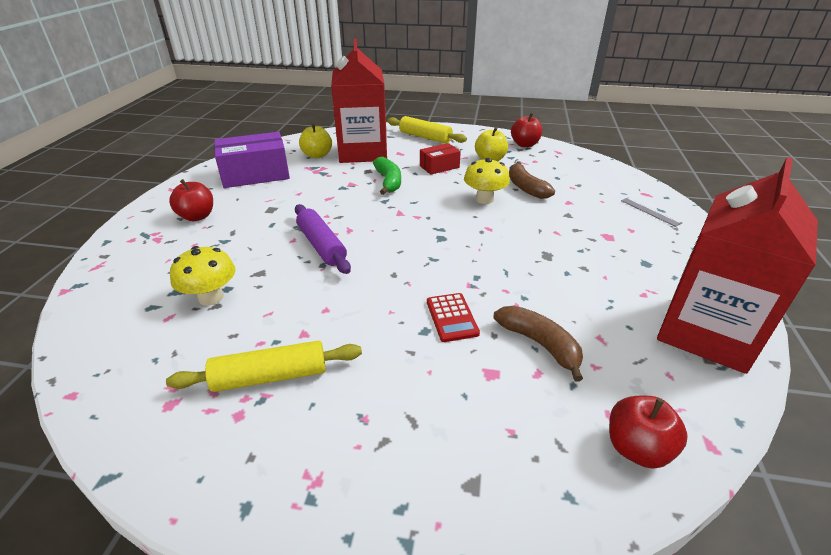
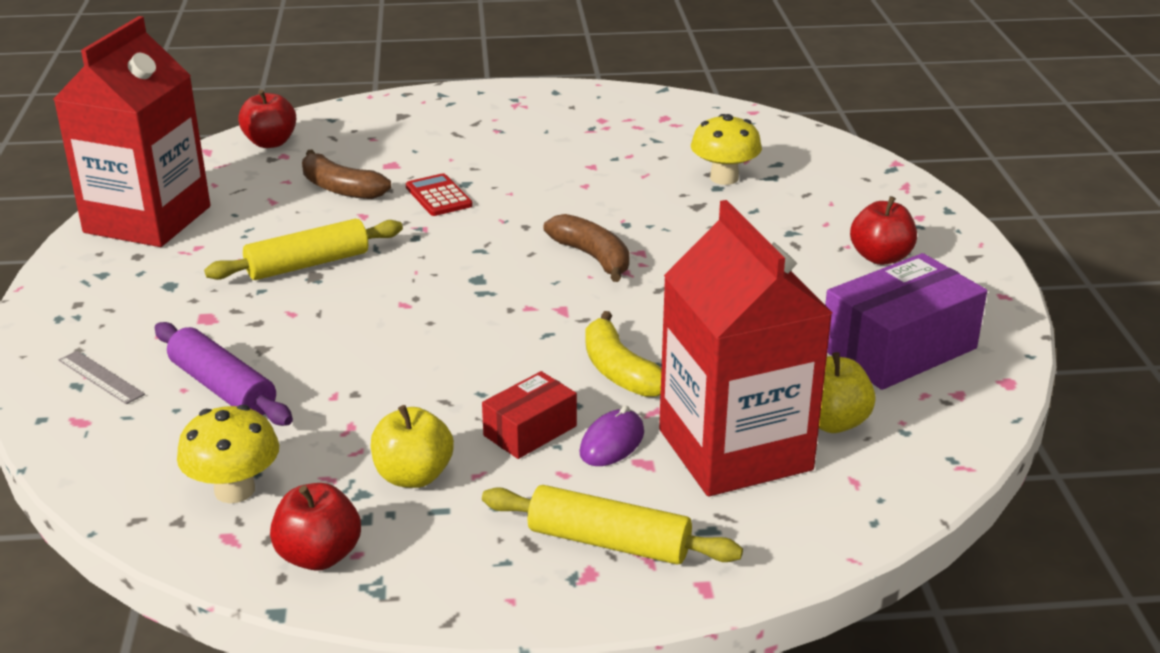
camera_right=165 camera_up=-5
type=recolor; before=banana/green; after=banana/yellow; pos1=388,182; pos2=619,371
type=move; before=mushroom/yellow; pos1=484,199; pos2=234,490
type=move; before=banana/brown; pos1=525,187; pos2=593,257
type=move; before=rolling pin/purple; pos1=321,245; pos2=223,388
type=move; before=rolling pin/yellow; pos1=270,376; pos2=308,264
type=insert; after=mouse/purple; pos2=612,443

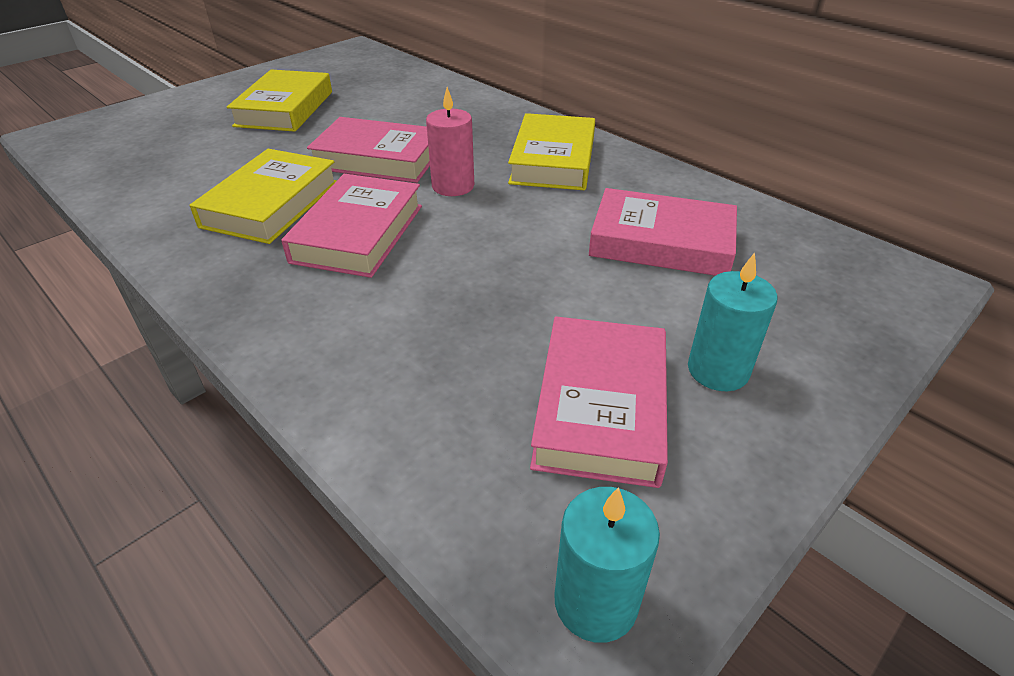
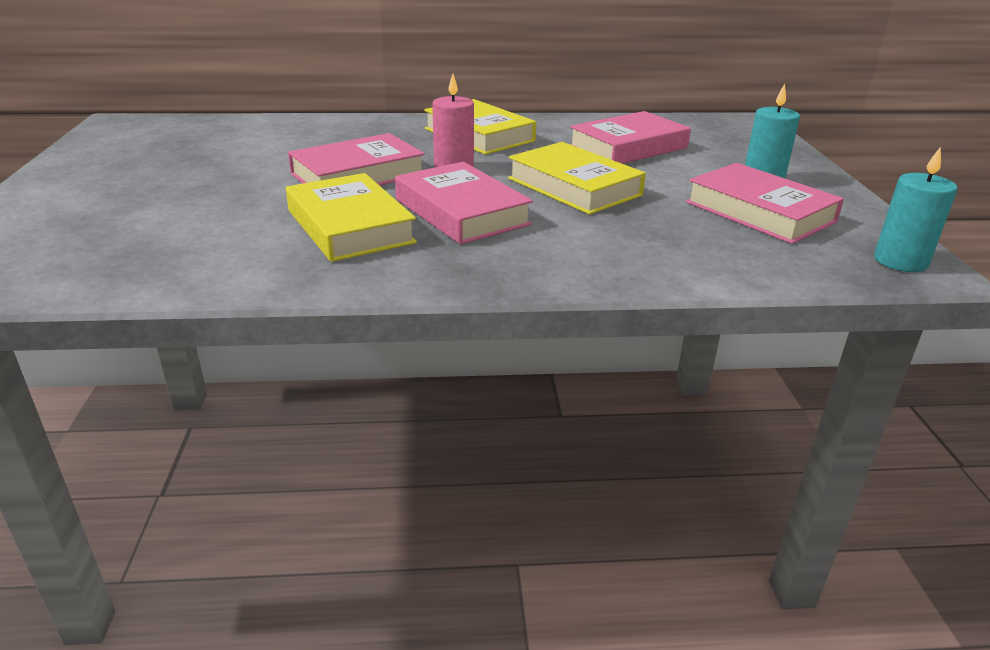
camera_right=-50 camera_up=-10
type=move; before=book/yellow; pos1=285,109; pos2=574,187

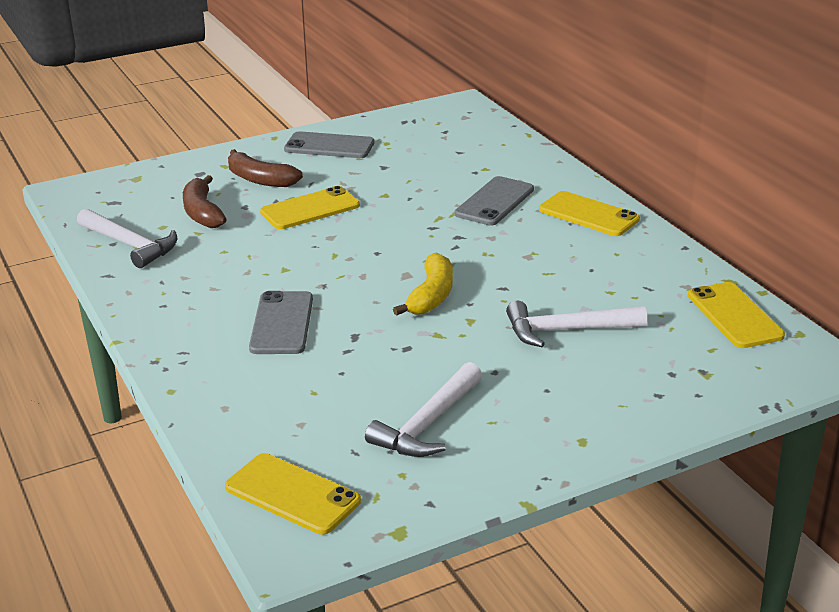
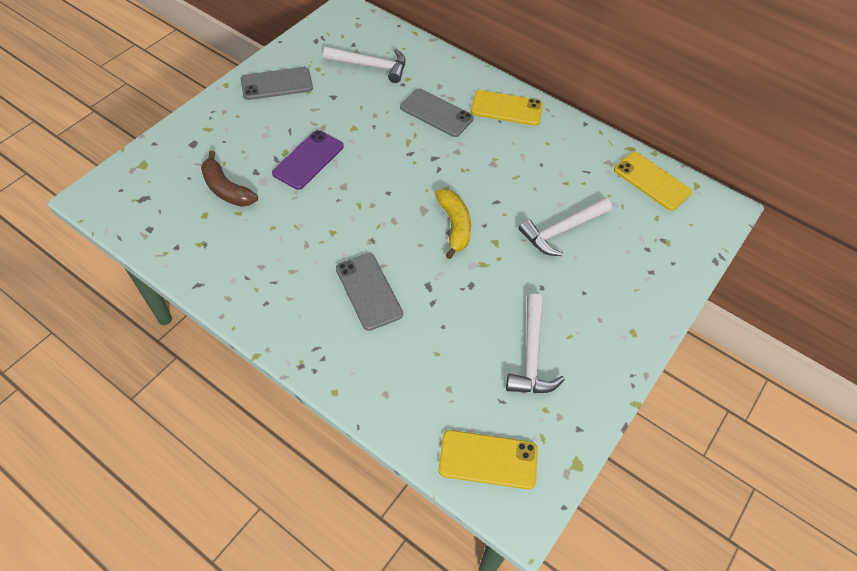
camera_right=-30 camera_up=25
type=delete; before=banana/brown; pos1=260,179
type=rotate; before=phone/grey; pos1=495,202; pos2=436,113; turn=-60
type=recolor; before=phone/yellow; after=phone/purple; pos1=310,209; pos2=308,160
type=move; before=hammer/white; pos1=130,245; pos2=371,66

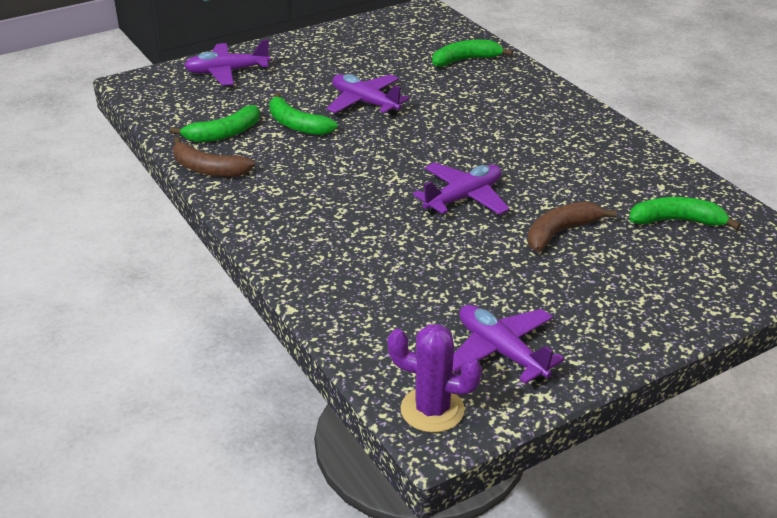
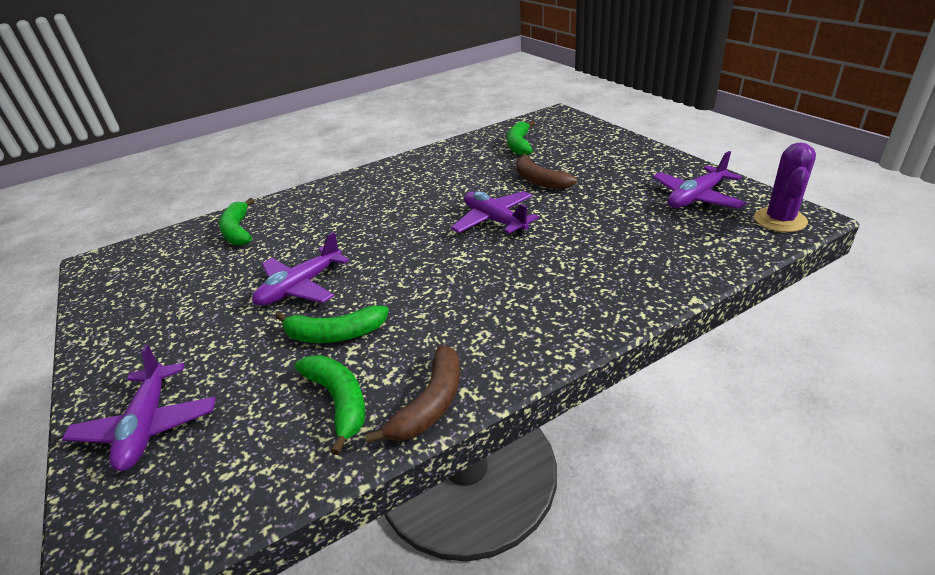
camera_right=-85 camera_up=0
type=rotate; before=banana/green; pos1=297,125; pos2=335,334; turn=45

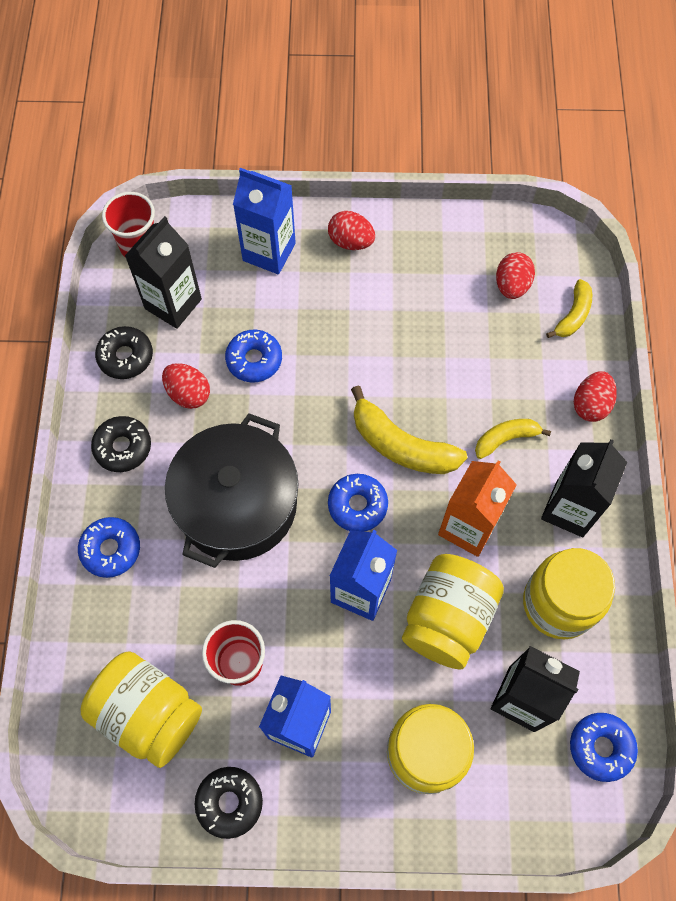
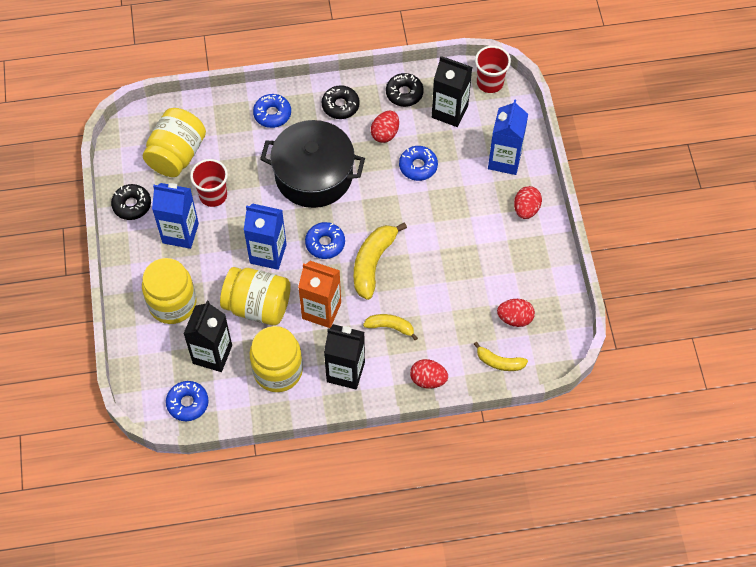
camera_right=80 camera_up=-5
type=rotate; before=banana/yellow; pos1=506,439; pos2=390,327; turn=-45

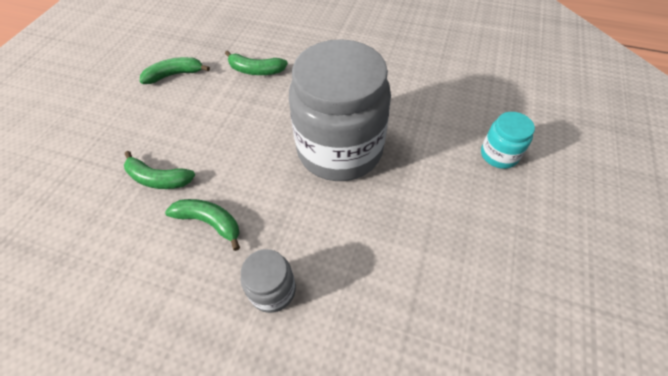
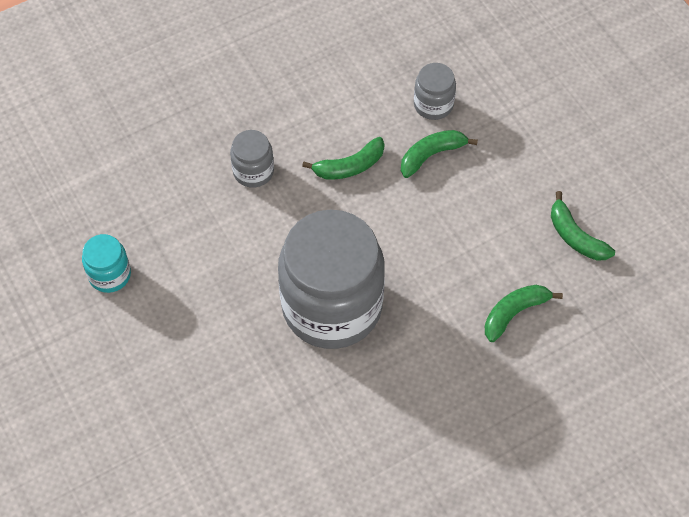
camera_right=130 camera_up=5
type=rotate; before=banana/green; pos1=175,75; pos2=575,236; turn=120
type=move; before=jar/turquoise; pos1=499,155; pos2=109,275
type=insert; after=jar/grey; pos2=433,104

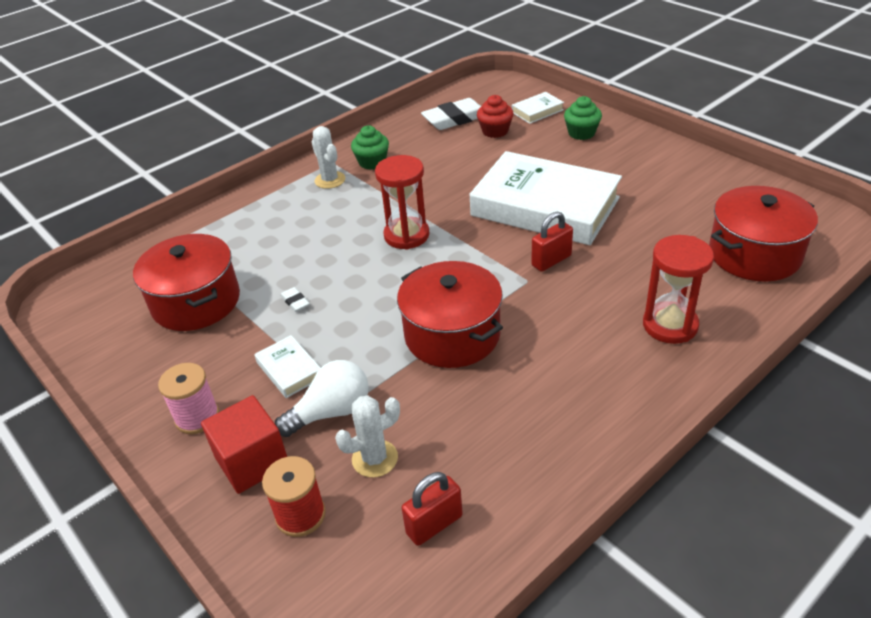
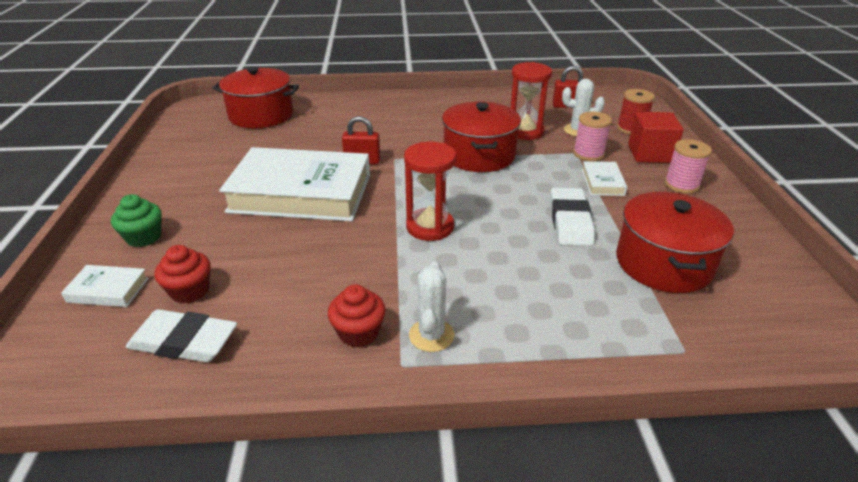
camera_right=-145 camera_up=-5
type=recolor; before=cupcake/green; after=cupcake/red; pos1=372,162; pos2=358,332
type=rotate; before=book/white; pos1=545,206; pos2=301,193; turn=-60
type=move; before=hourglass/red; pos1=670,325; pos2=525,132
type=resize; before=eraser/white; pos1=295,301; pos2=570,221; scale=2.25
type=replace; before=light bulb/white; after=spool/pink; pos1=331,412; pos2=588,154

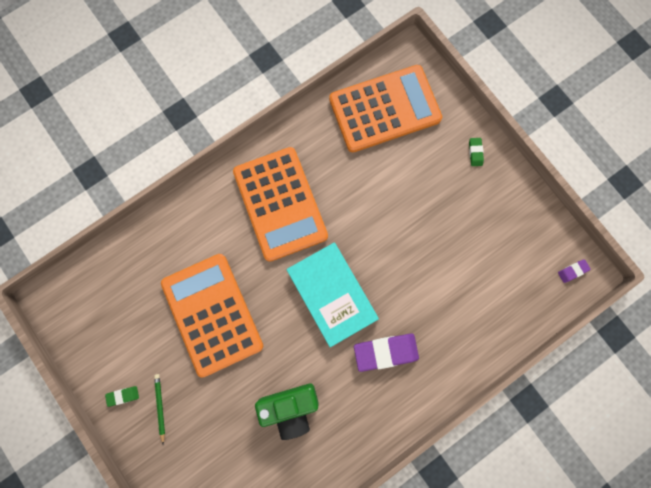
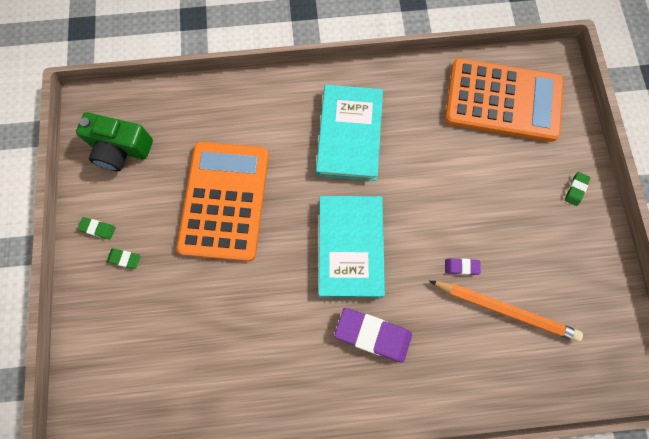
camera_right=30 camera_up=-5
type=replace; before=calculator/orange; after=book/turquoise; pos1=280,204; pos2=349,135
type=move; before=eraser/purple; pos1=572,271; pos2=461,267
type=replace; before=pencil/green; after=eraser/green; pos1=160,406; pos2=125,259
type=move; before=camera/green; pos1=290,407; pos2=121,149
type=insert; after=pencil/orange; pos2=505,310

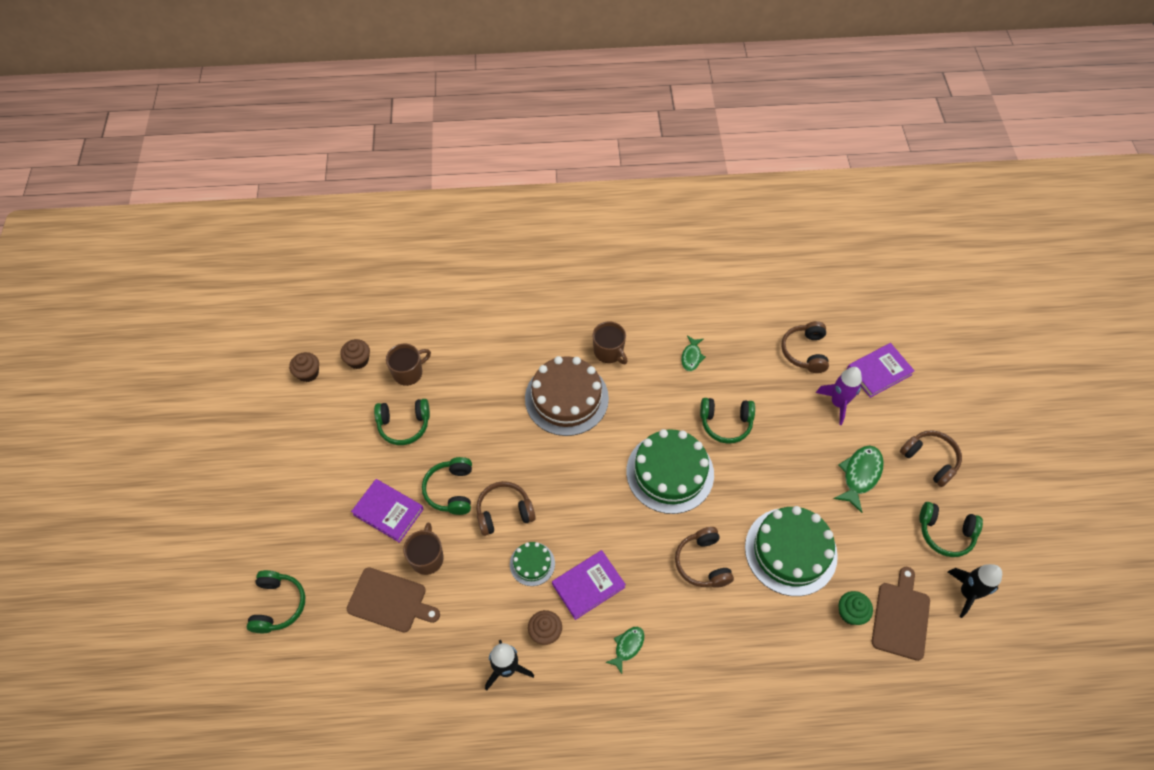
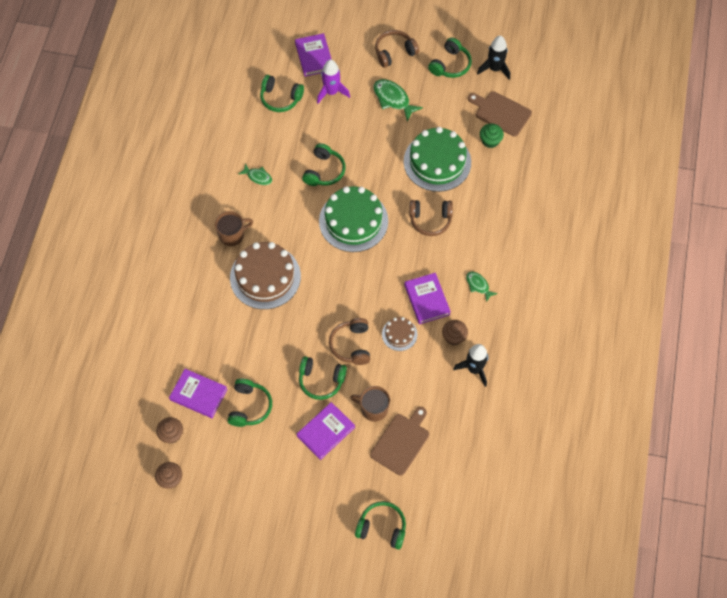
camera_right=-75 camera_up=5
type=recolor; before=headphones/brown; after=headphones/green; pos1=805,352; pos2=280,98
type=replace; before=mug/brown; after=book/purple; pos1=408,372; pos2=198,394
type=recolor; before=cake/green; after=cake/brown; pos1=532,564; pos2=399,334

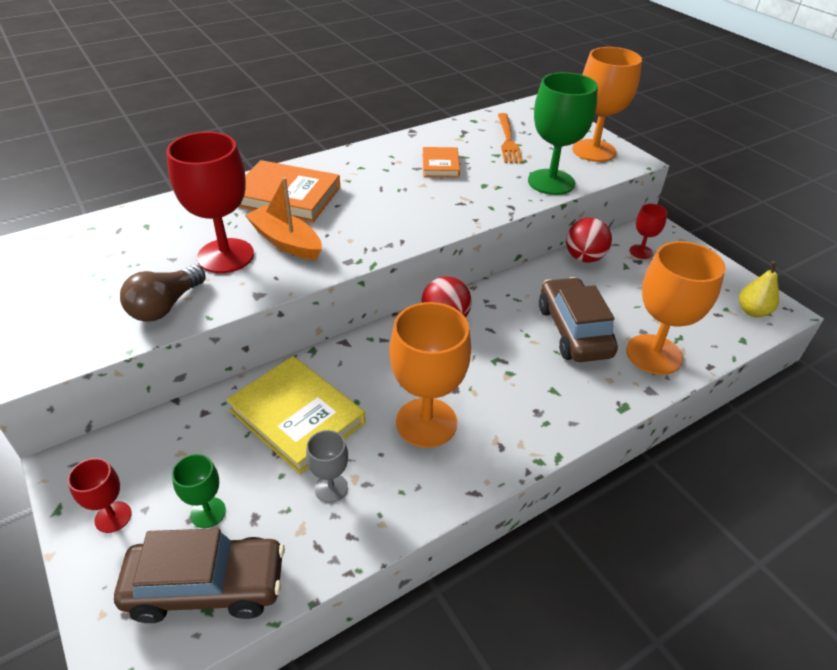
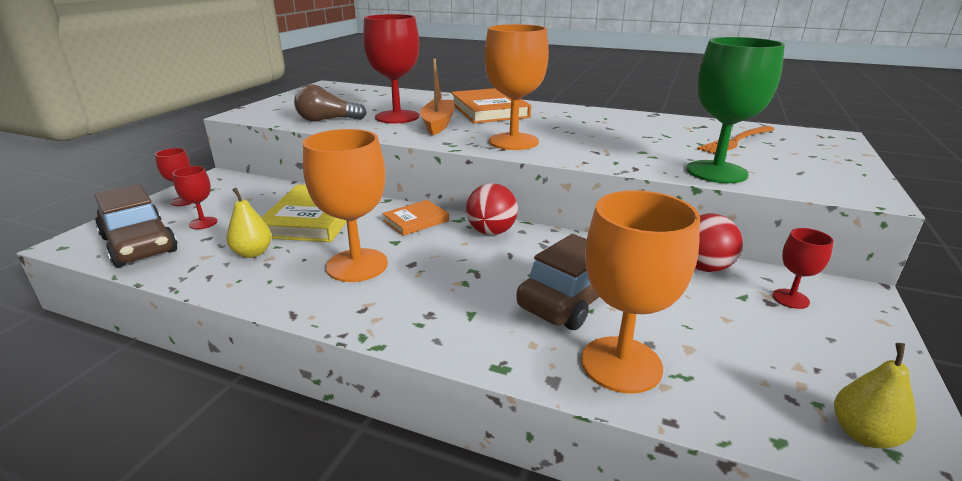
camera_right=55 camera_up=-15
type=move; before=goblet/orange; pos1=594,151; pos2=513,141
type=move; before=book/orange; pos1=440,165; pos2=416,221
type=replace; before=goblet/grey; after=pear/yellow; pos1=331,488; pos2=253,253
type=recolor; before=goblet/green; after=goblet/red; pos1=208,512; pos2=203,223

